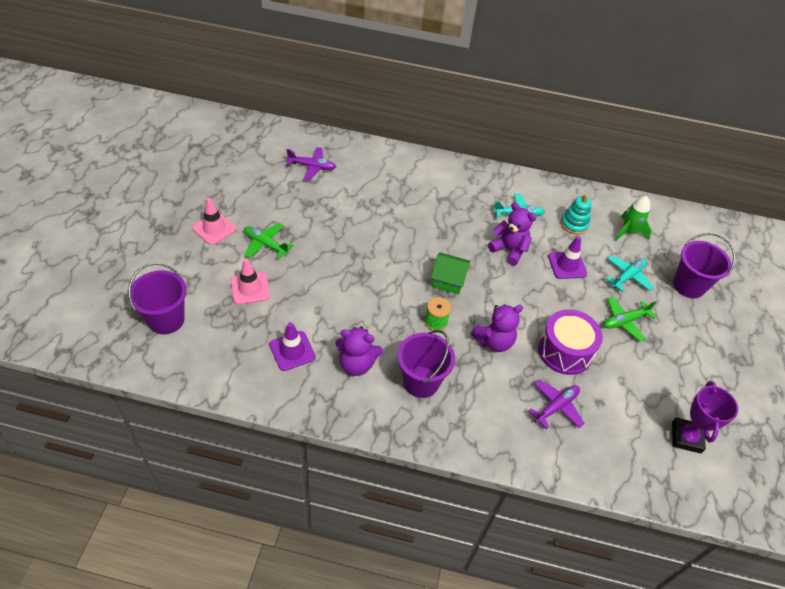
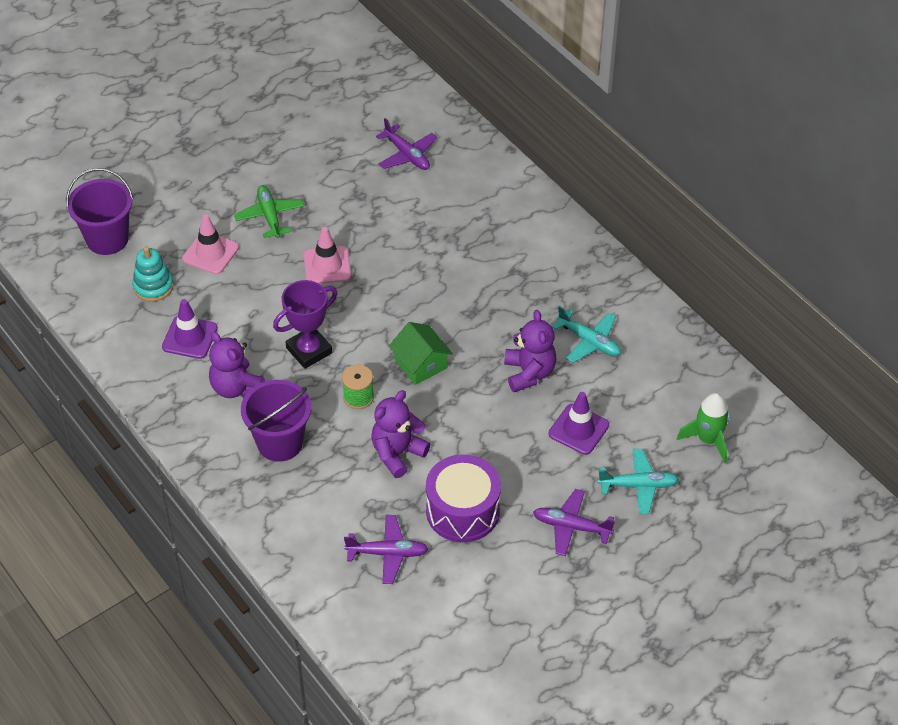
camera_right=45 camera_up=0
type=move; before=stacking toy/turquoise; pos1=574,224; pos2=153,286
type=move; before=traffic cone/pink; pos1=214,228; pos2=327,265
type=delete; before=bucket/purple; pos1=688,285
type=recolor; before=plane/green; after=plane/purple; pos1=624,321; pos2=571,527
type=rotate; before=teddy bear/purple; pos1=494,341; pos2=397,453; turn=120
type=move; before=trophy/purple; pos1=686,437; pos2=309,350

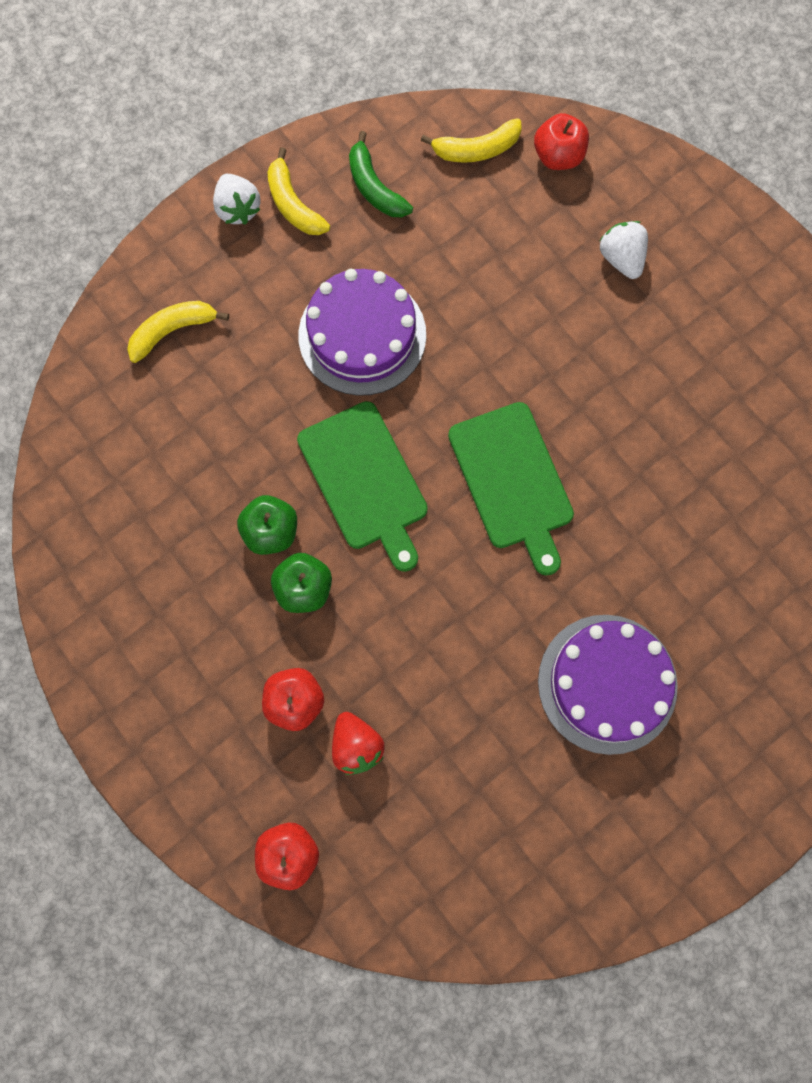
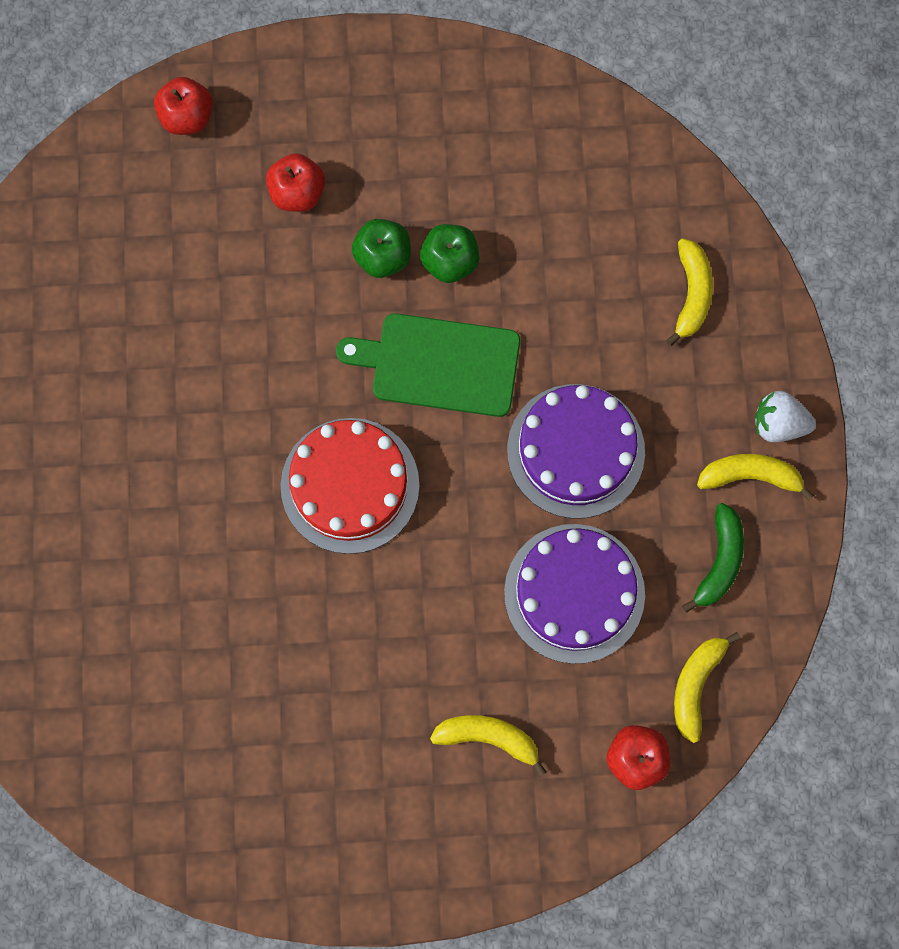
camera_right=125 camera_up=0
type=rotate; before=banana/green; pos1=374,187; pos2=719,561; turn=105
type=replace; before=strawberry/white; after=banana/yellow; pos1=621,259; pos2=488,738
type=replace; before=cutting board/green; after=cake/red; pos1=512,481; pos2=350,485
type=move; before=cake/purple; pos1=607,683; pos2=574,593
type=delete; before=strawberry/red; pos1=356,745

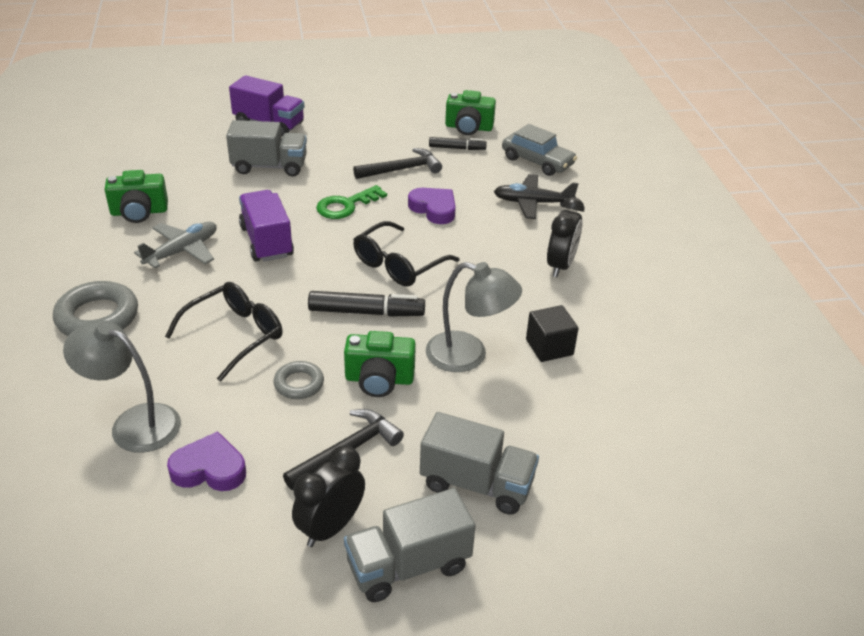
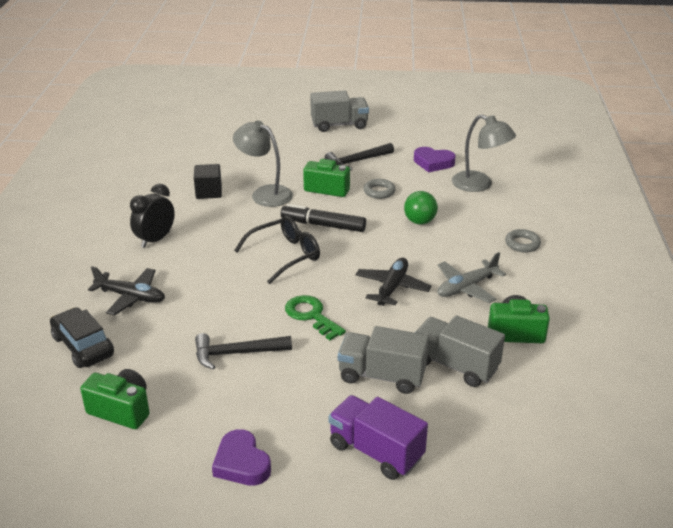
camera_right=-165 camera_up=-5
type=recolor; before=car/grey; after=car/black; pos1=537,161; pos2=83,346
type=delete; before=marker/black; pos1=457,148
type=rotate; before=key/green; pos1=346,205; pos2=311,315; turn=-105
type=move; before=heart/purple; pos1=434,209; pos2=241,463
type=replace; before=truck/purple; after=plane/black; pos1=266,241; pos2=392,287
type=resize; before=ring/grey; pos1=97,317; pos2=522,244; scale=0.57
type=replace; before=glasses/black; after=ball/green; pos1=235,335; pos2=419,221
type=move; before=truck/grey; pos1=476,484; pos2=455,365
type=delete; before=clock/black; pos1=330,527

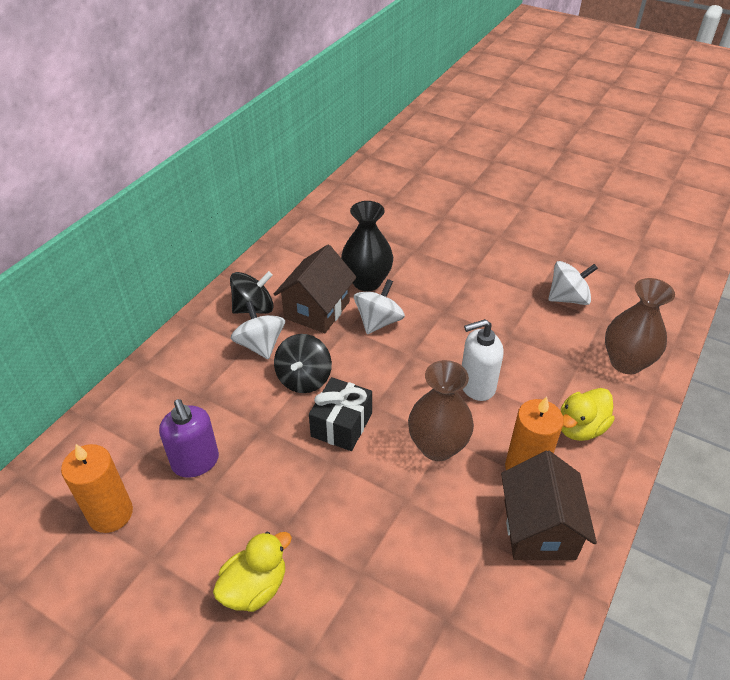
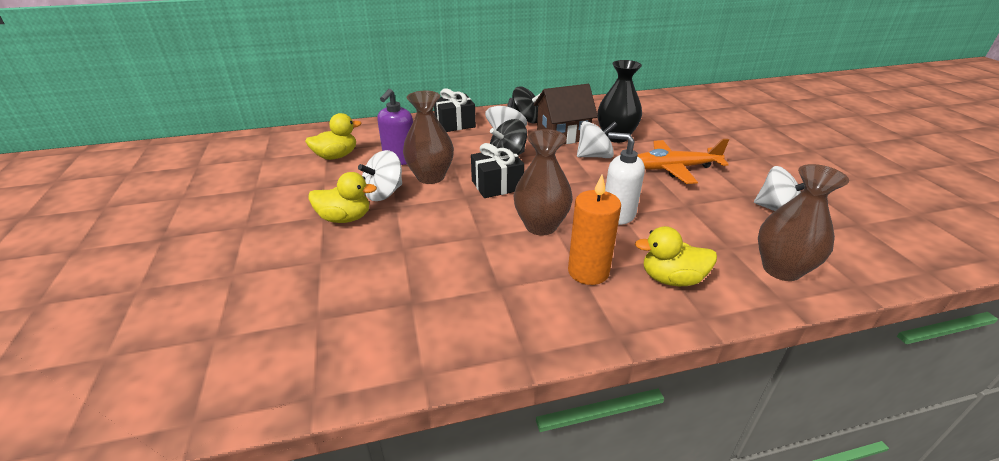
camera_right=45 camera_up=-10
type=replace; before=candle/orange; after=duck/yellow; pos1=110,513; pos2=336,156
type=delete; before=house/brown; pos1=539,529
type=insert; after=gift/black; pos2=455,124
type=insert; after=vase/brown; pos2=431,177
type=insert; after=plane/orange; pos2=674,168
type=insert; after=spinning top/white; pos2=384,193

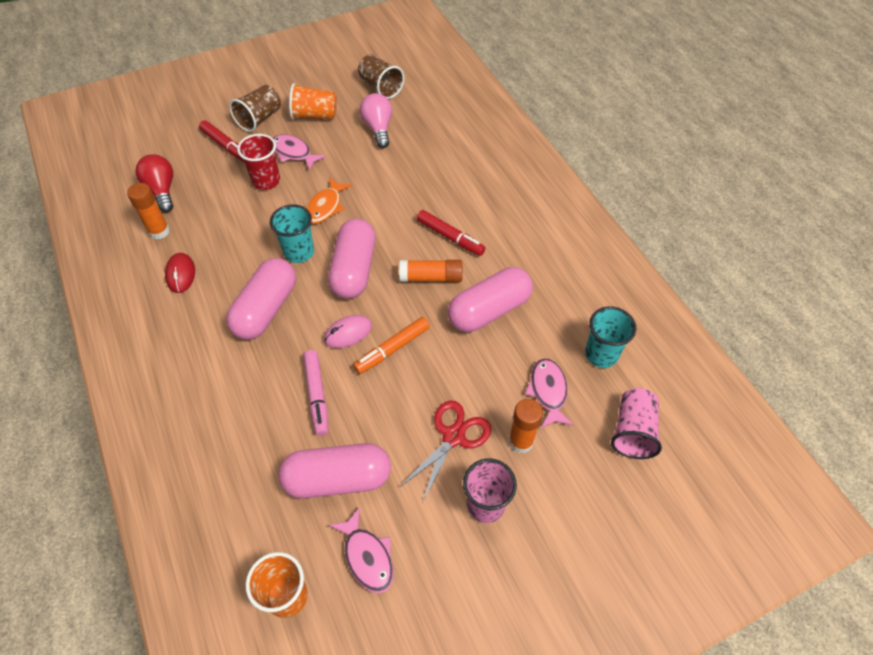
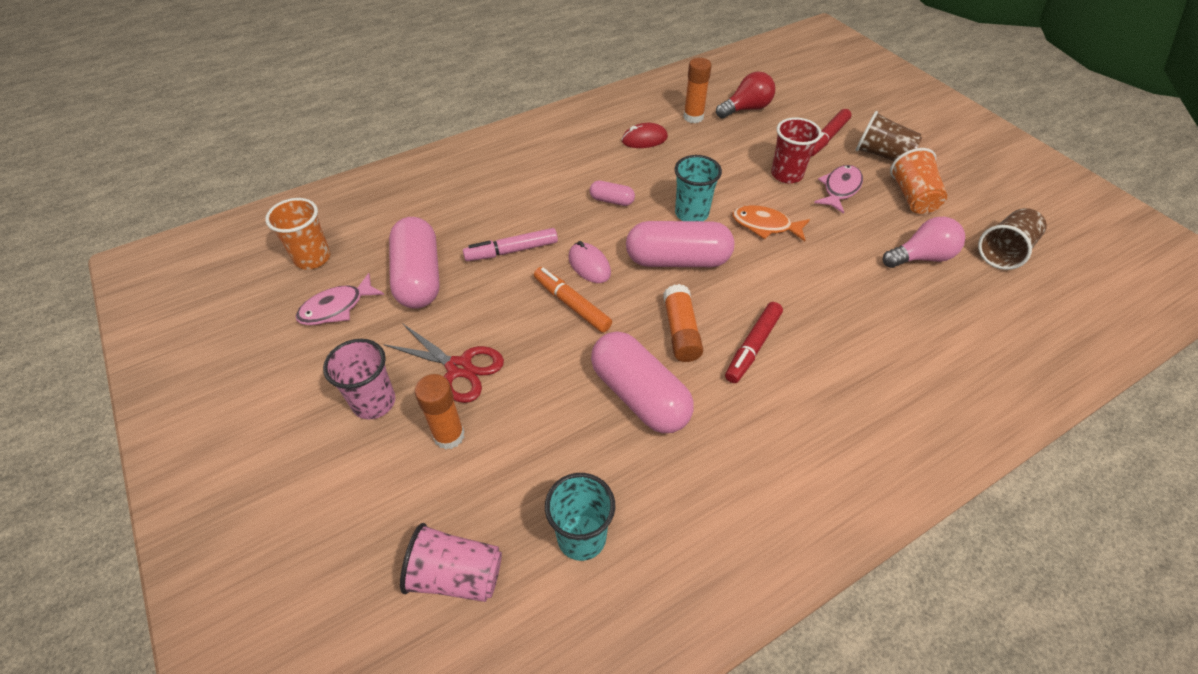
camera_right=85 camera_up=-5
type=resize; before=capsule/pink; pos1=266,309; pos2=612,200; scale=0.47
type=delete; before=fish/pink; pos1=548,391

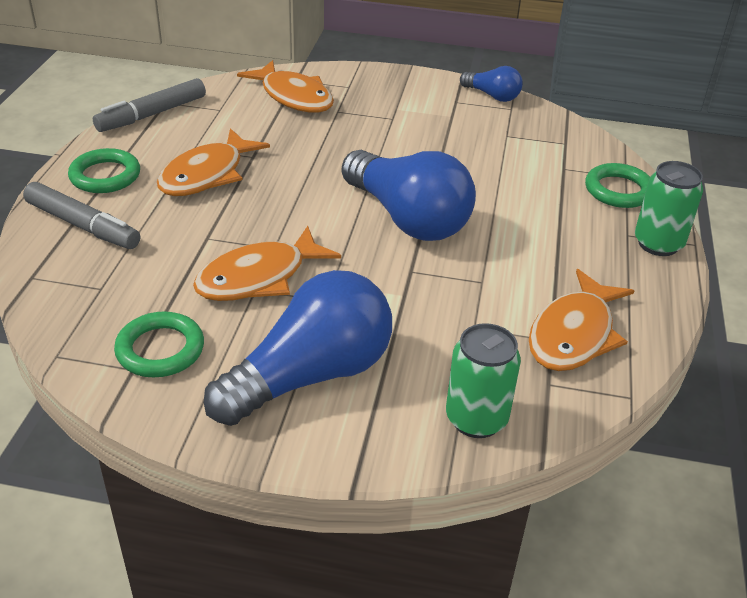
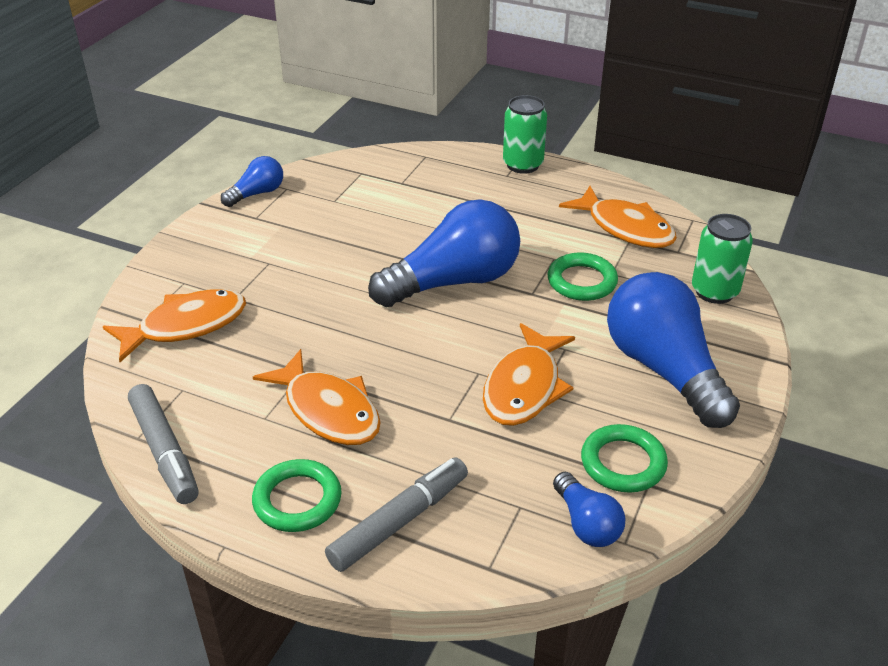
camera_right=-75 camera_up=0
type=move; before=ring/green; pos1=618,190; pos2=582,281
type=rotate; before=fish/orange; pos1=259,277; pos2=524,387; turn=45
type=insert; after=light bulb/blue; pos2=586,523

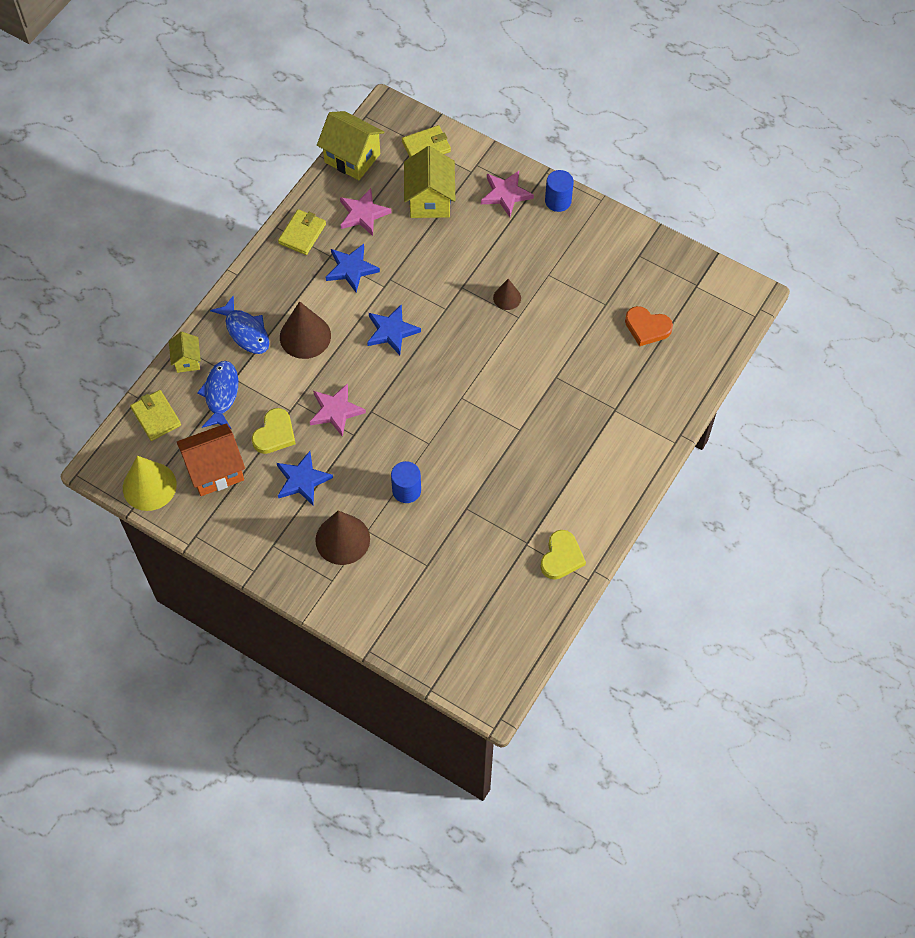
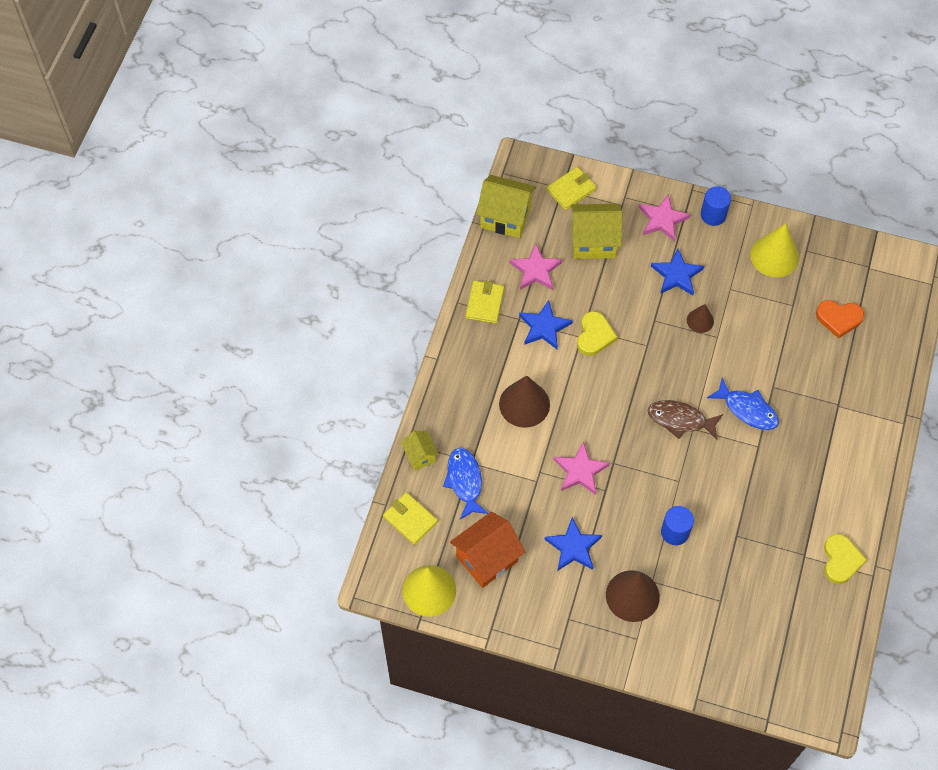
camera_right=-15 camera_up=0
type=rotate; before=house/yellow; pos1=430,200; pos2=593,242; turn=-75
type=move; before=fish/blue; pos1=246,331; pos2=747,409
type=move; before=star/blue; pos1=391,331; pos2=676,275
type=move; before=heart/yellow; pos1=274,434; pos2=594,335
type=insert; after=cone/yellow; pos2=774,256
type=insert; after=fish/brown; pos2=680,420

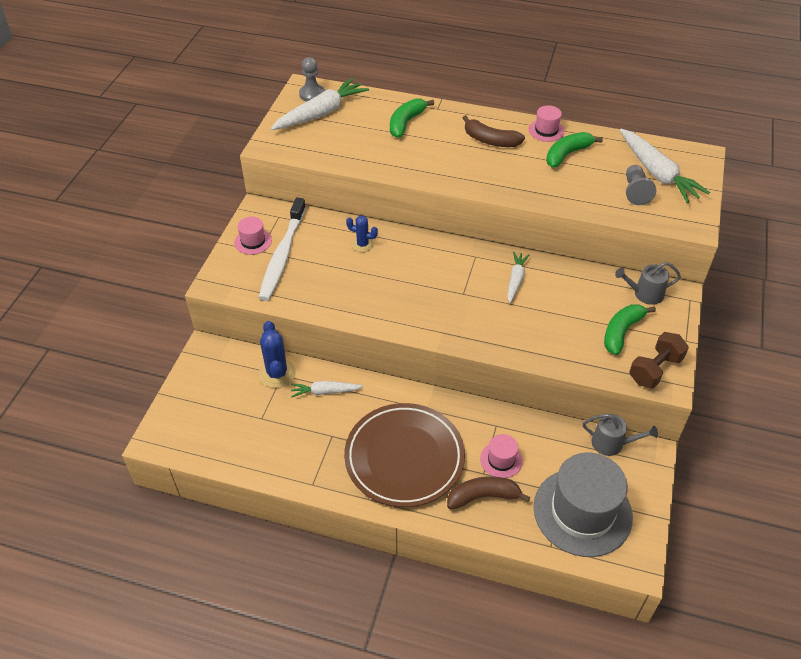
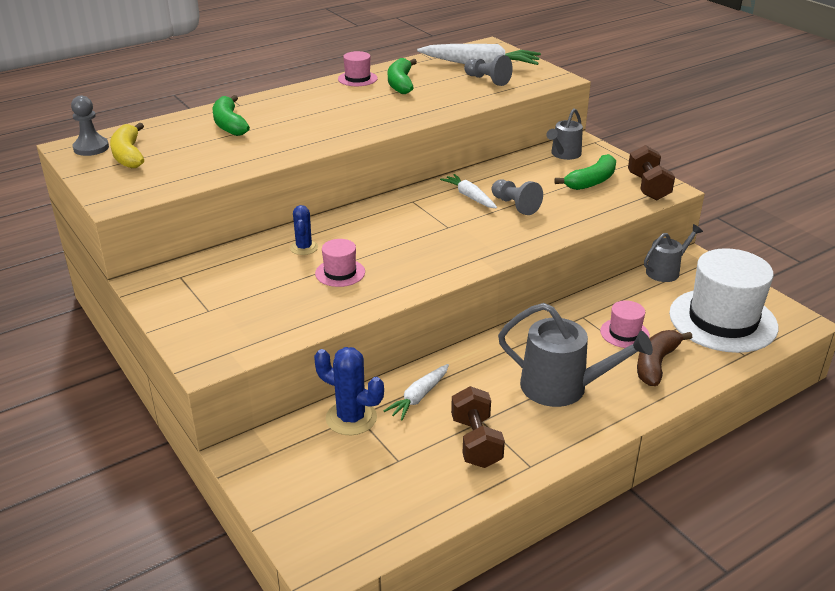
camera_right=-50 camera_up=-15
type=replace; before=carrot/white; after=banana/yellow; pos1=321,113; pos2=128,155
type=delete; before=banana/brown; pos1=490,140
type=delete; before=toothbrush/white; pos1=283,255
type=rotate; before=cactus/blue; pos1=362,244; pos2=304,248; turn=-60
type=move; before=hat/pink; pos1=253,241; pos2=340,273
type=rotate; before=banana/green; pos1=621,332; pos2=591,181; turn=-120
type=replace; before=plate/brown; after=watering can/grey; pos1=404,457; pos2=562,387
type=recolor; before=hat/grey; after=hat/white; pos1=582,511; pos2=722,320
type=insert; after=pawn/grey; pos2=515,205
type=insert; after=dumbbell/brown; pos2=476,442

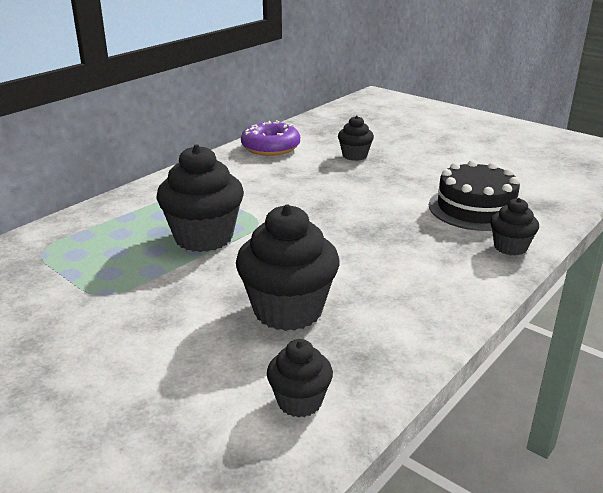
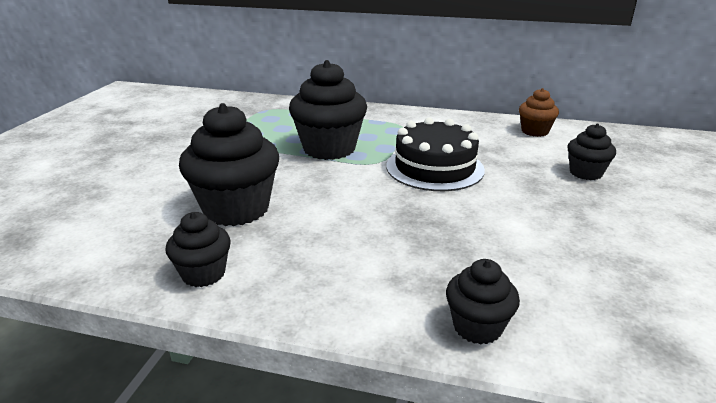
camera_right=65 camera_up=0
type=replace; before=donut/purple; after=cupcake/brown; pos1=270,147; pos2=534,131
type=move; before=cake/black; pos1=475,208; pos2=434,168
type=move; before=cupcake/black; pos1=299,401; pos2=203,274

